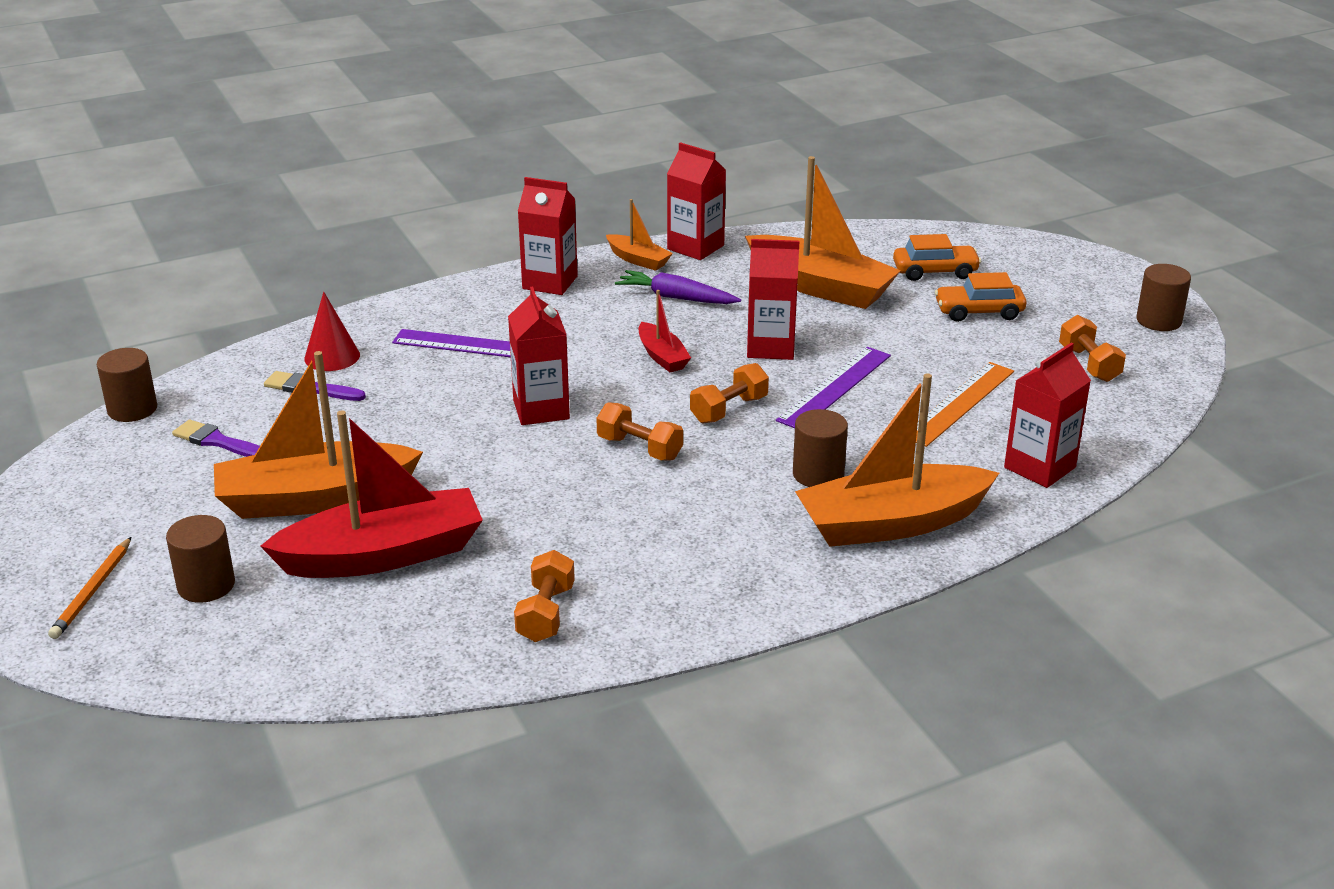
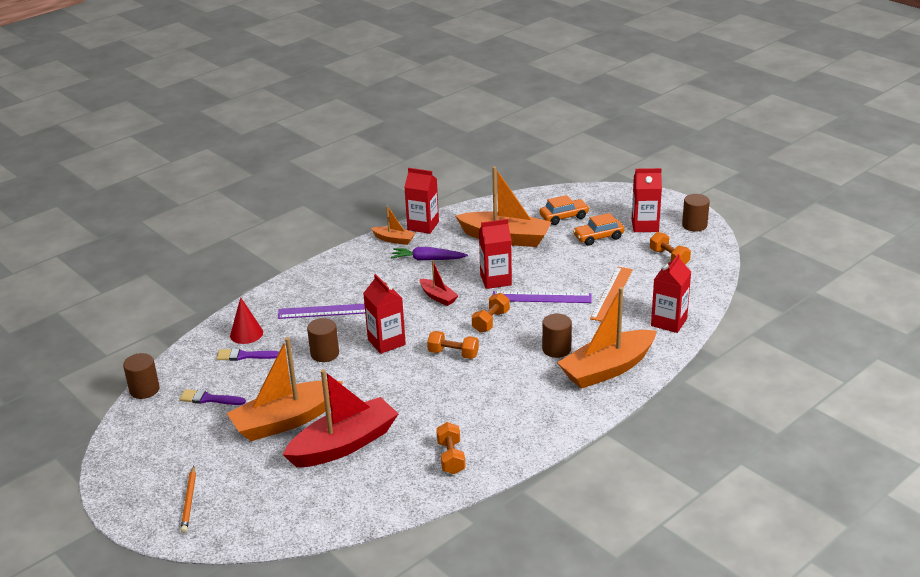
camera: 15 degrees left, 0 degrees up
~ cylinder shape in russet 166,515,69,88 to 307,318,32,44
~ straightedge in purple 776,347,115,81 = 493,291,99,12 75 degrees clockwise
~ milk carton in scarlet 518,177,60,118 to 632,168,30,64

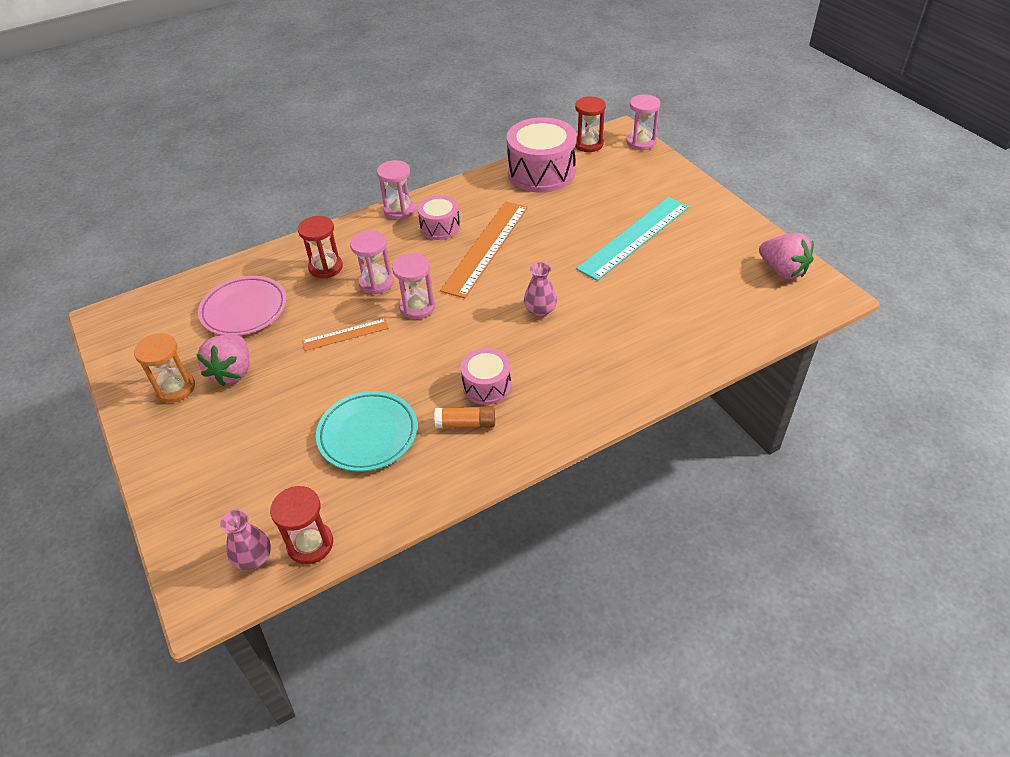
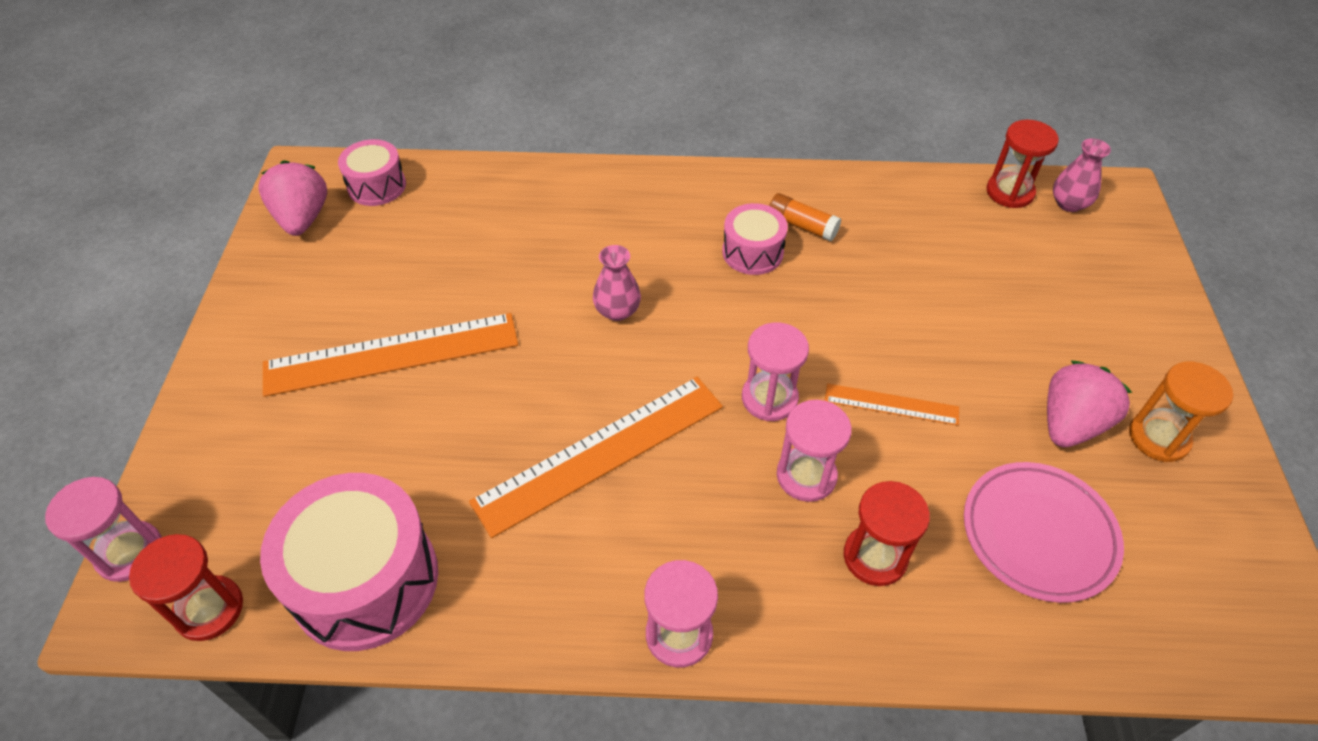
camera: 150 degrees left, 5 degrees up
~ straightedge in turquoise 576,197,113,84 to straightedge in bright orange 263,313,255,84
~ drum in rosy 418,195,42,45 to 338,139,68,67
- plate in turquoise 316,391,102,81

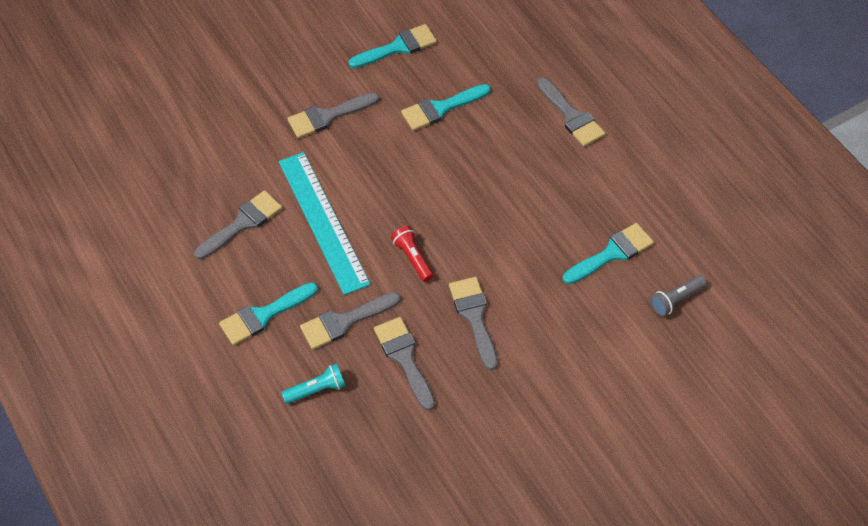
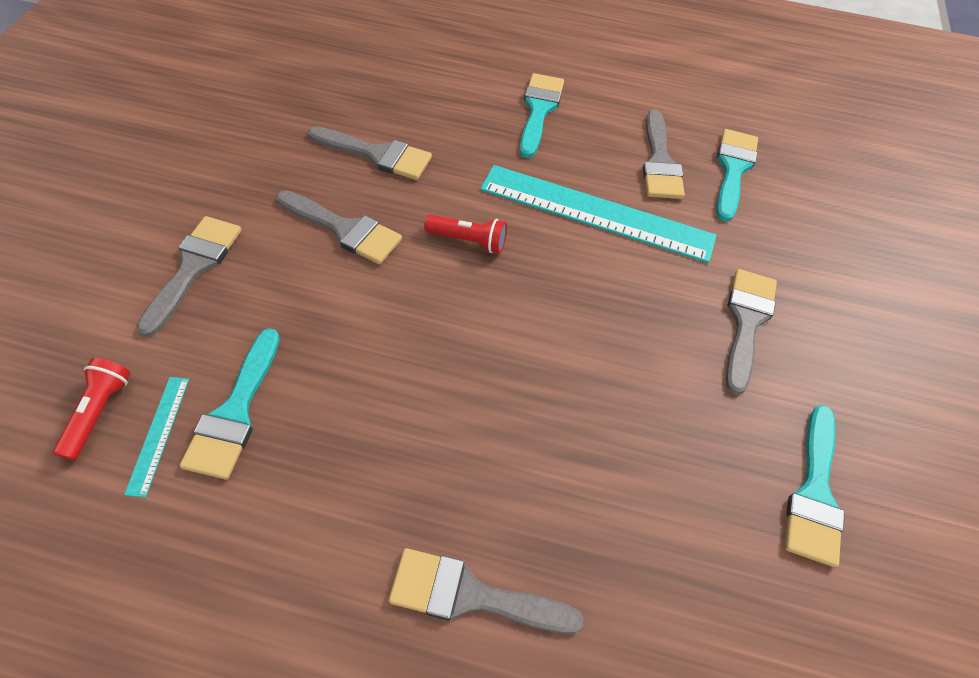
camera: 130 degrees right, 0 degrees up
~ torch in ash-grey 651,275,56,41 to torch in scarlet 53,358,78,102
+ straightedge in turquoise 124,377,65,121
~ brush in ash-grey 300,292,101,58 to 136,216,106,121
~ brush in turquoise 401,84,90,47 to 716,129,42,93
- torch in turquoise 281,363,64,41

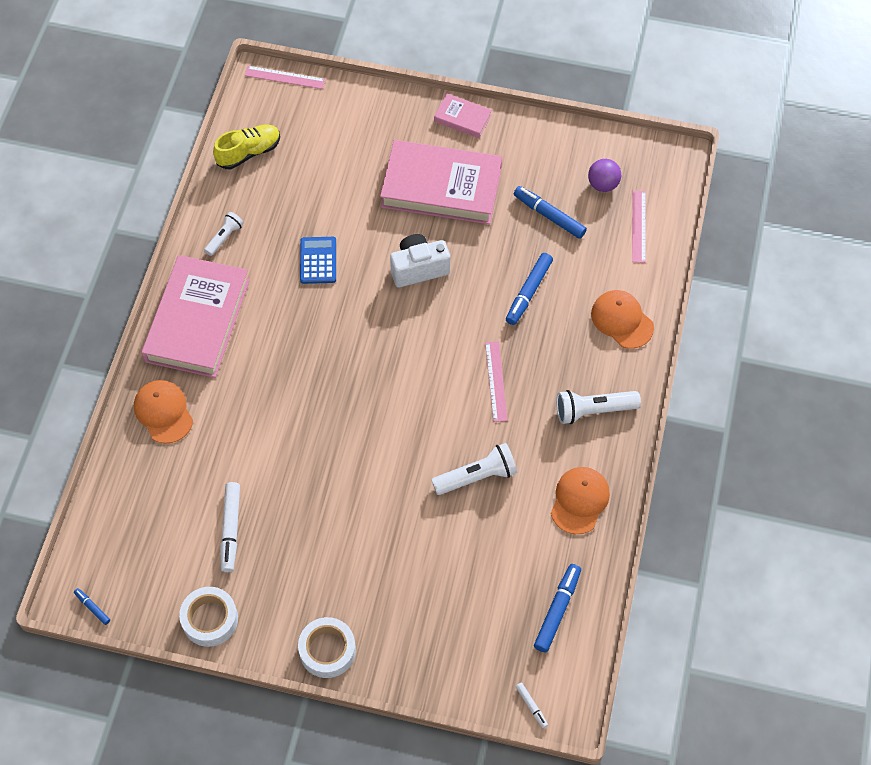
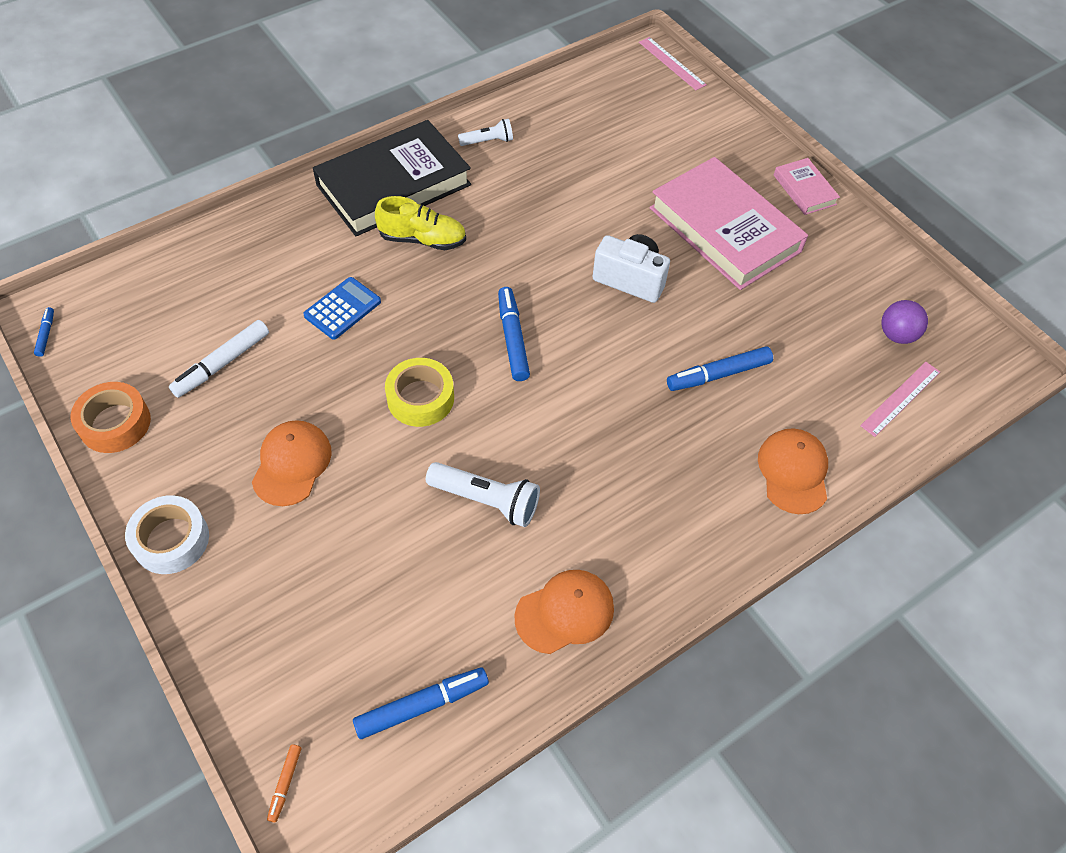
camera: 40 degrees right, 5 degrees down
~ sticky tape in white 179,587,59,60 to sticky tape in bright orange 71,382,80,71
~ cap in bright orange 134,380,59,64 to 252,420,80,86
~ felt pen in white 516,683,32,45 to felt pen in bright orange 267,745,34,77
~ pocket calculator in cobalt 300,237,36,47 to 303,277,78,62
~ hardback in rosy 142,255,108,123 to hardback in black 313,120,158,116
~ lace-up shoe in yellow 213,124,67,45 to 375,196,91,54
+ sticky tape in yellow 385,358,69,69
~ felt pen in cobalt 514,186,73,53 to 498,287,32,94
- straightedge in rosy 485,341,23,81
- torch in white 556,390,85,34

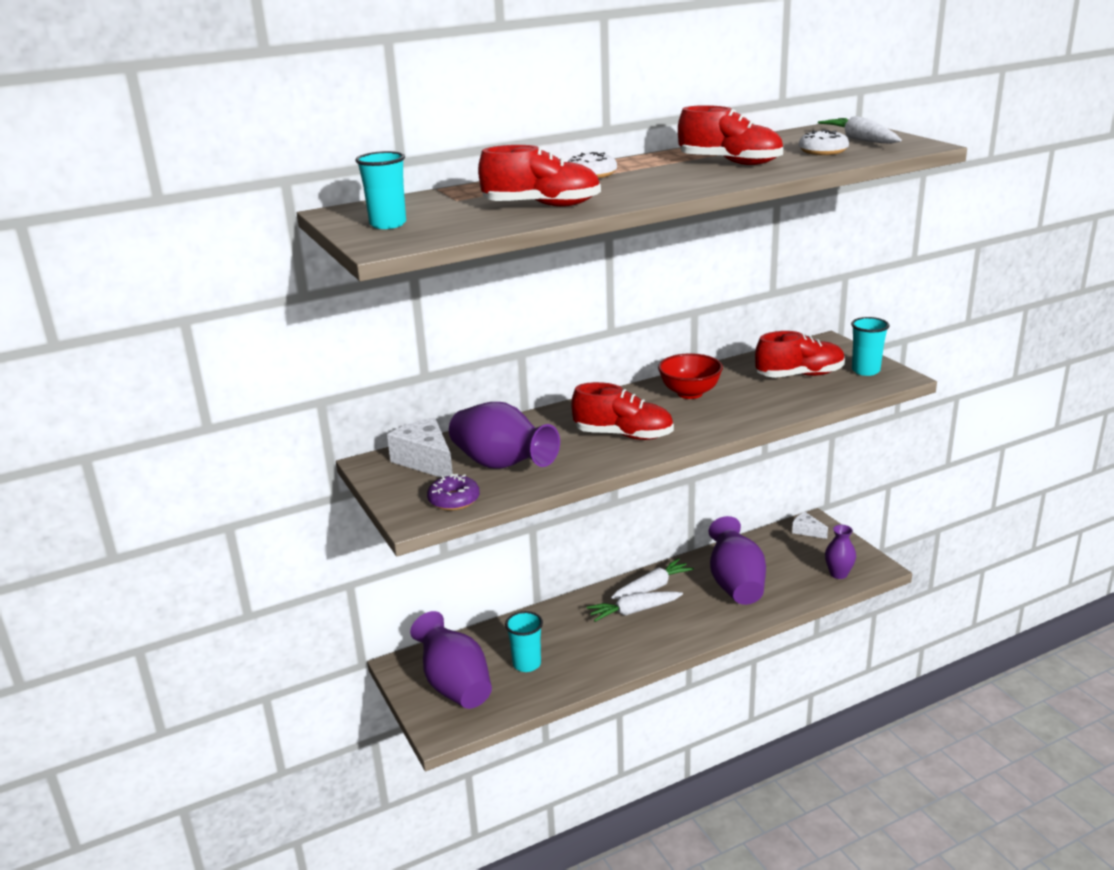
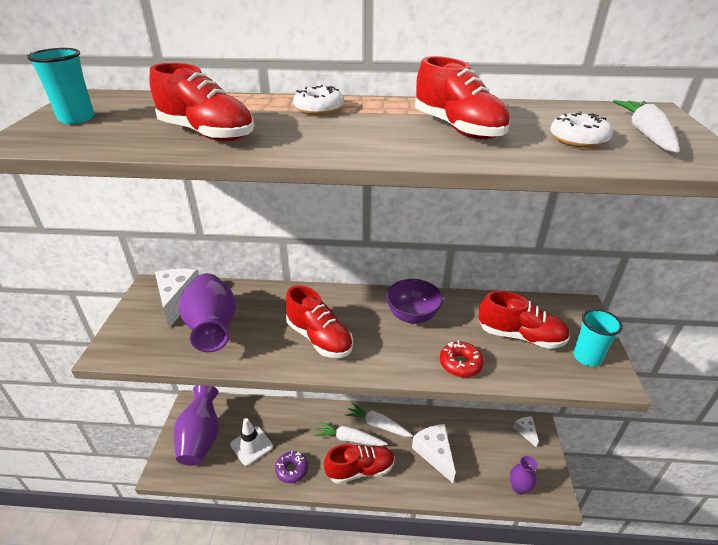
camera: 30 degrees right, 10 degrees up
~ beaker in turquoise 505,611,38,61 to safety cone in white 230,418,43,48
~ doughnut in purple 427,474,53,36 to 275,451,33,32
+ lace-up shoe in scarlet 324,444,71,40
~ root vegetable in white 611,558,83,41 = 344,402,69,35 150 degrees counterclockwise
~ serving bowl in scarlet 658,353,65,46 to serving bowl in purple 386,279,57,45
~ tall vase in purple 709,516,57,89 to cheese wedge in white 412,424,44,59
+ doughnut in scarlet 440,340,44,37

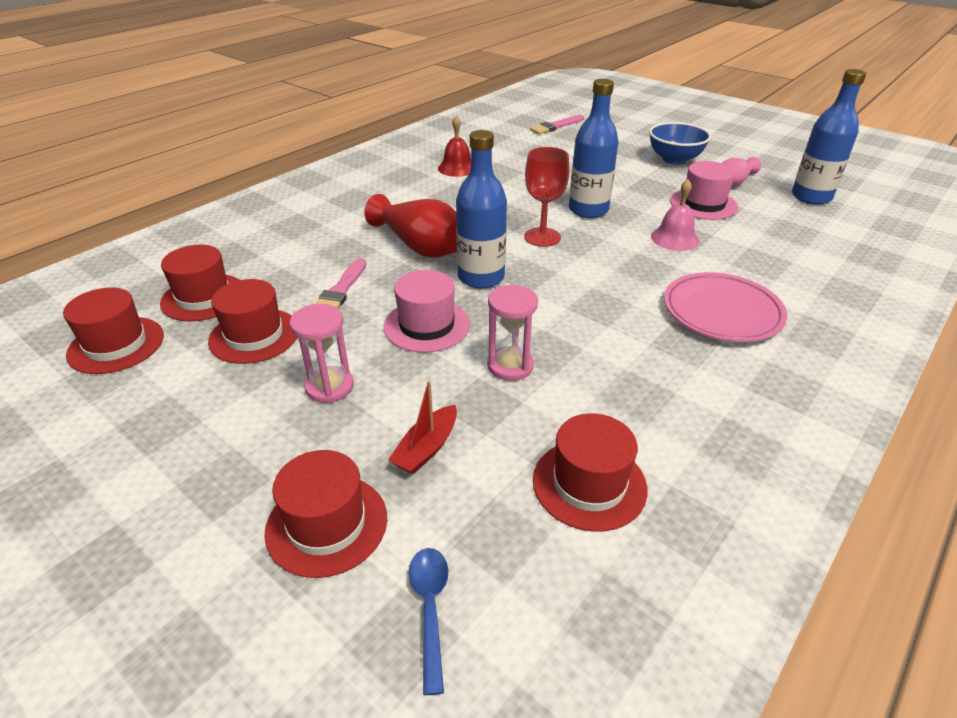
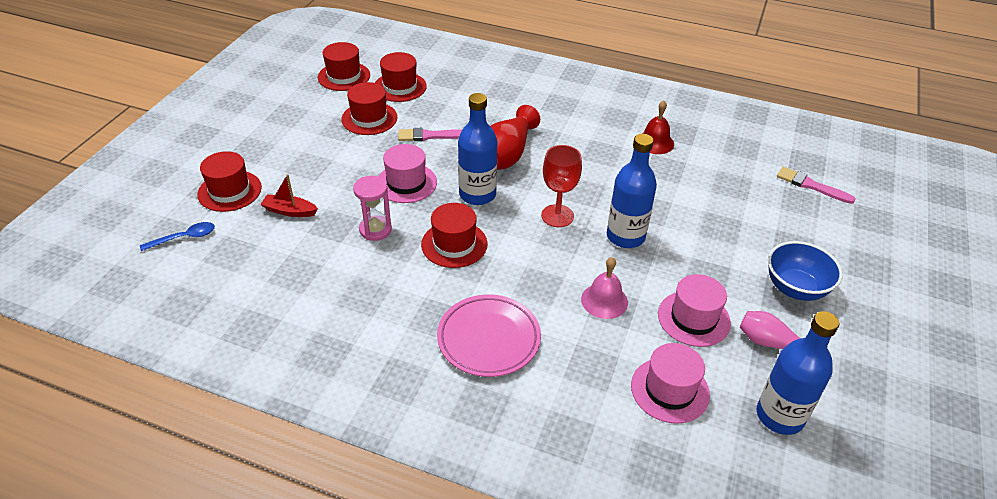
camera: 70 degrees right, 5 degrees up
~ hat in scarlet 533,413,114,119 to 421,203,67,65
+ hat in rosy 631,343,79,81
- hourglass in rosy 290,304,64,99

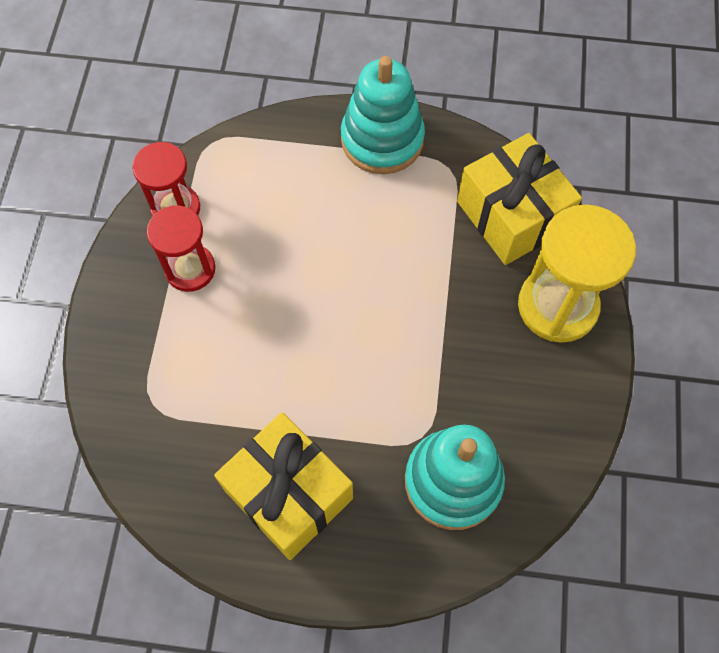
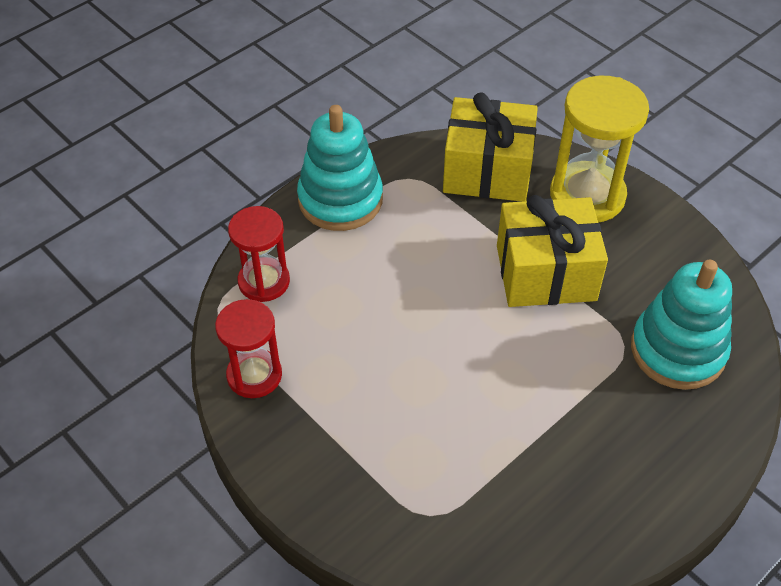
camera: 50 degrees left, 15 degrees down
~ hourglass in scarlet 147,205,68,87 to 228,206,62,96
~ gift in yellow 214,412,139,148 to 497,195,111,112

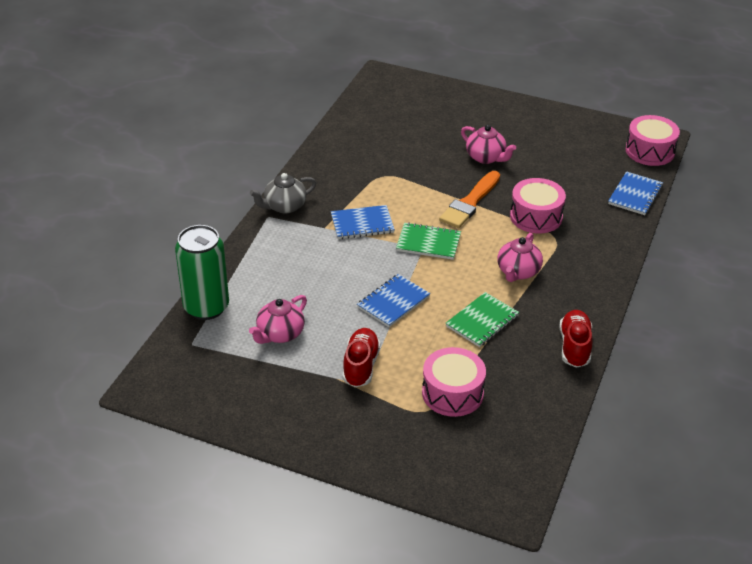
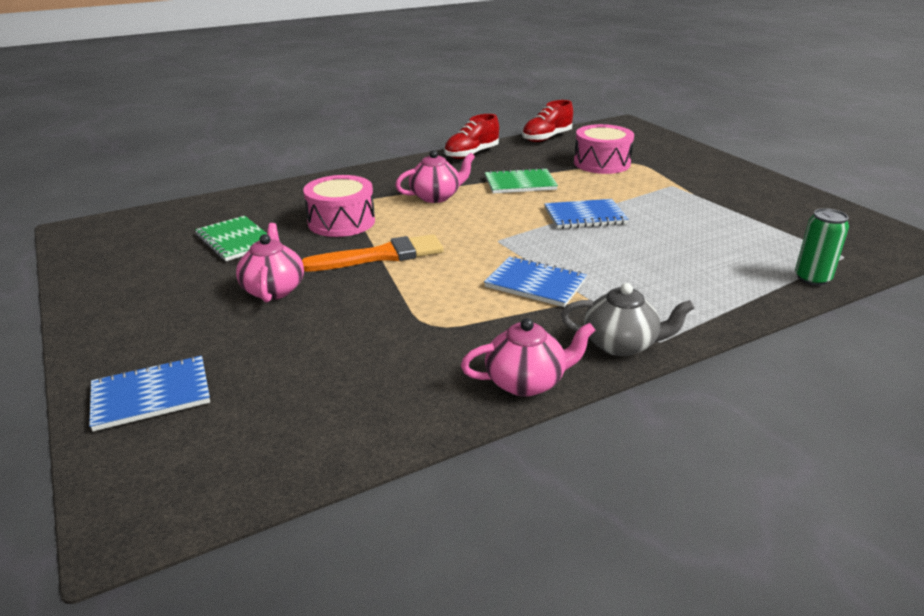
camera: 140 degrees left, 10 degrees down
~ notebook in cobalt 608,171,55,44 to 89,356,121,75
~ notebook in green 396,222,65,38 to 195,216,72,45
~ tea pot in rosy 249,295,58,49 to 461,318,135,79
~ lace-up shoe in scarlet 343,328,37,59 to 522,100,51,42
~ tin in green 175,225,54,95 = 795,208,54,78 x0.57
- drum in rosy 626,115,54,51

